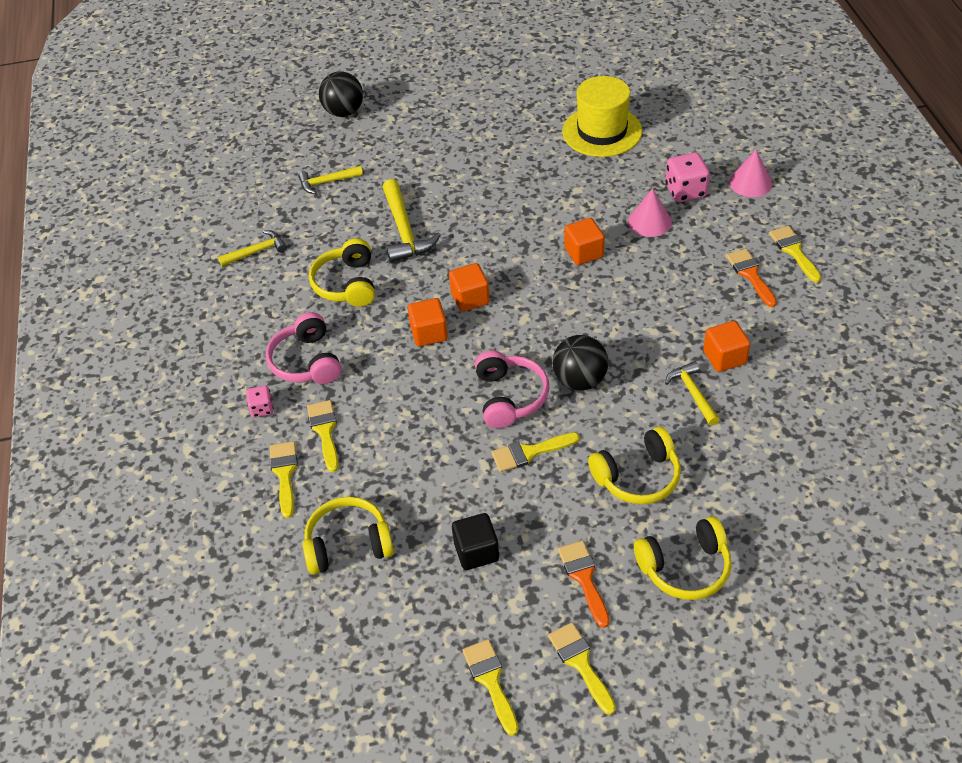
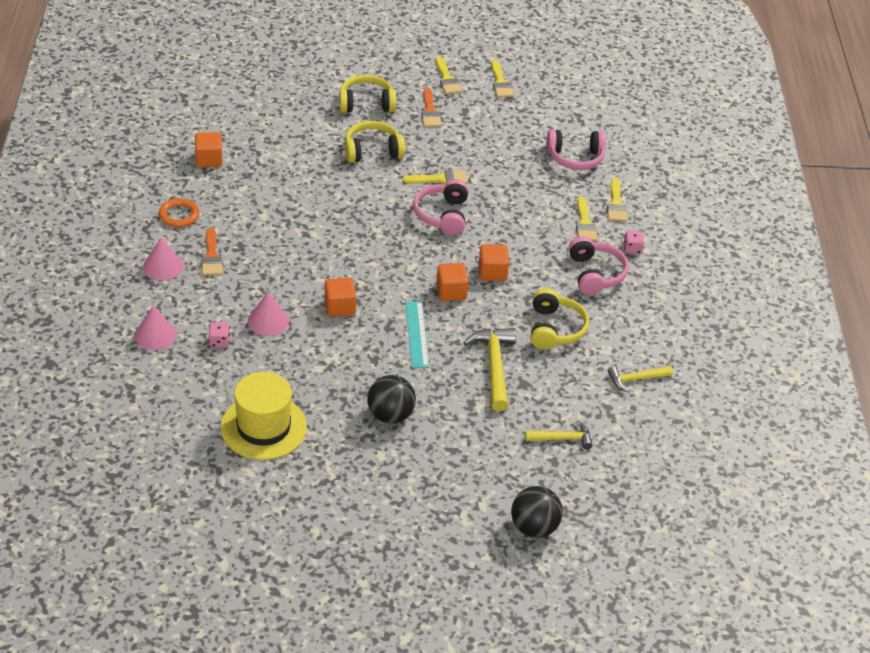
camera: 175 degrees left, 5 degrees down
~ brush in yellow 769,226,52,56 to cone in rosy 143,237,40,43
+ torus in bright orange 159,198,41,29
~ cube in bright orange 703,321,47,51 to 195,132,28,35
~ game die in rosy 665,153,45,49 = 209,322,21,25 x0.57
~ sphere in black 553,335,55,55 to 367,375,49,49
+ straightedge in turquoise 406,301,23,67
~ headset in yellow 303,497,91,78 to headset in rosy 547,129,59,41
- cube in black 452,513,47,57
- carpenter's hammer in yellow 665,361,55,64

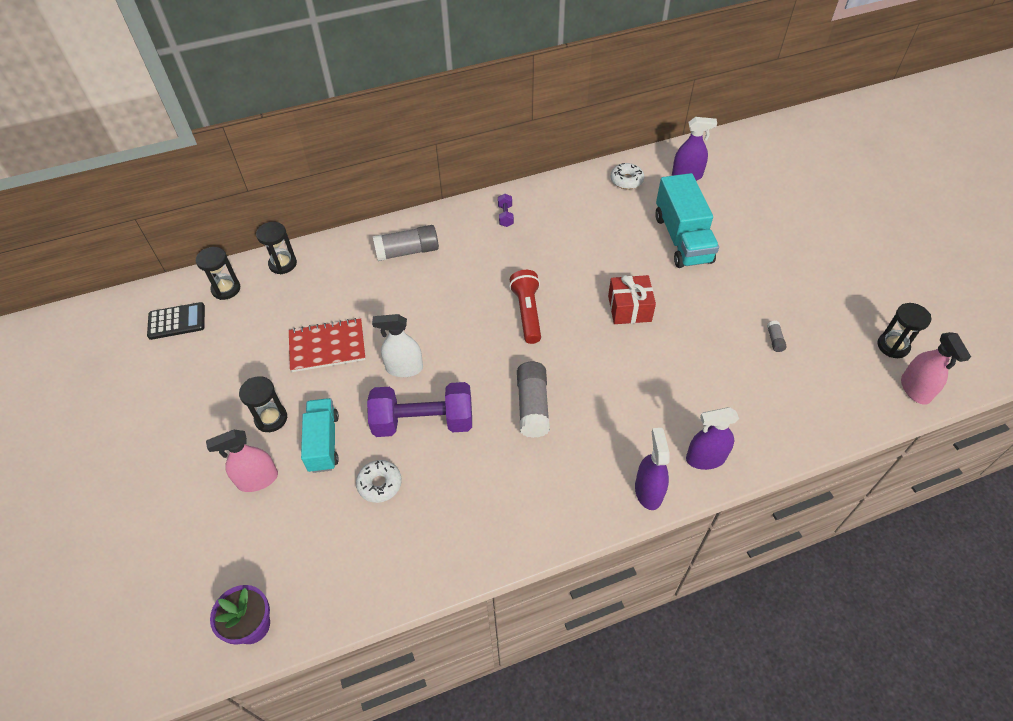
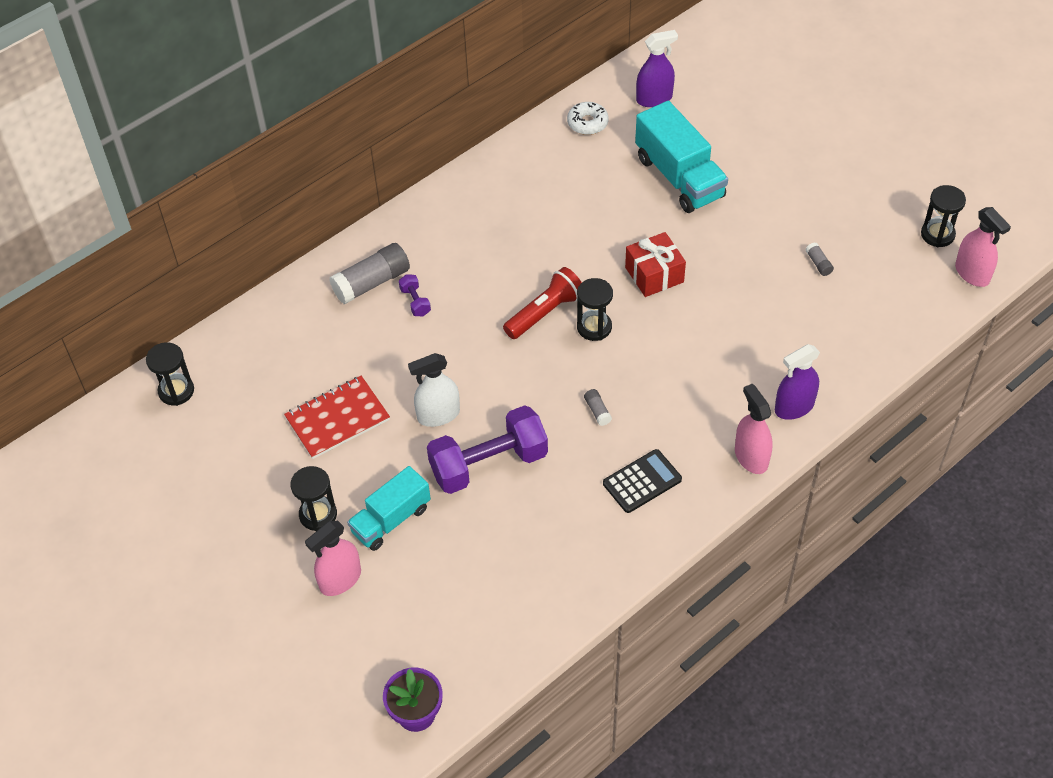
camera: 20 degrees left, 0 degrees up
~ truck in turquoise 301,398,38,75 = 347,466,84,85 105 degrees counterclockwise
~ free weight in purple 498,194,16,33 to 399,274,32,42
~ torch in scarlet 509,270,32,74 = 503,267,79,72 75 degrees clockwise
~ hourglass in black 256,222,41,53 to 577,278,36,63
~ stick of glue in ash-grey 517,362,33,76 = 584,389,28,37 x0.45
~ pocket calculator in black 147,302,58,38 to 603,449,79,64
~ sprayer in purple 635,428,35,82 to sprayer in rosy 735,384,38,90
- doughnut in white 356,460,46,43

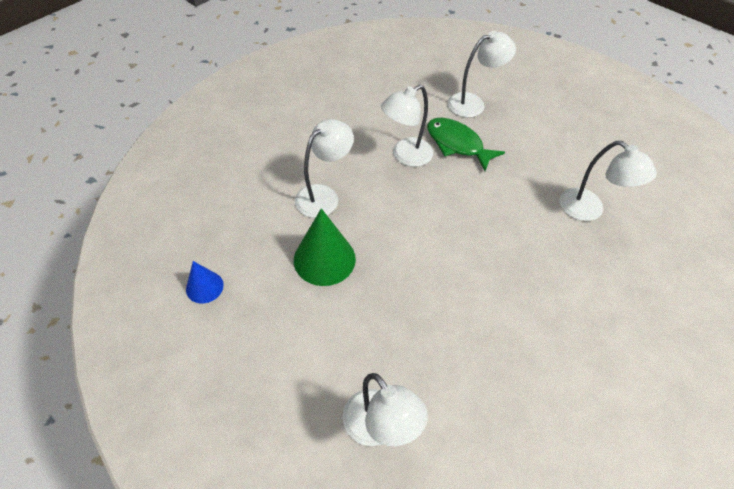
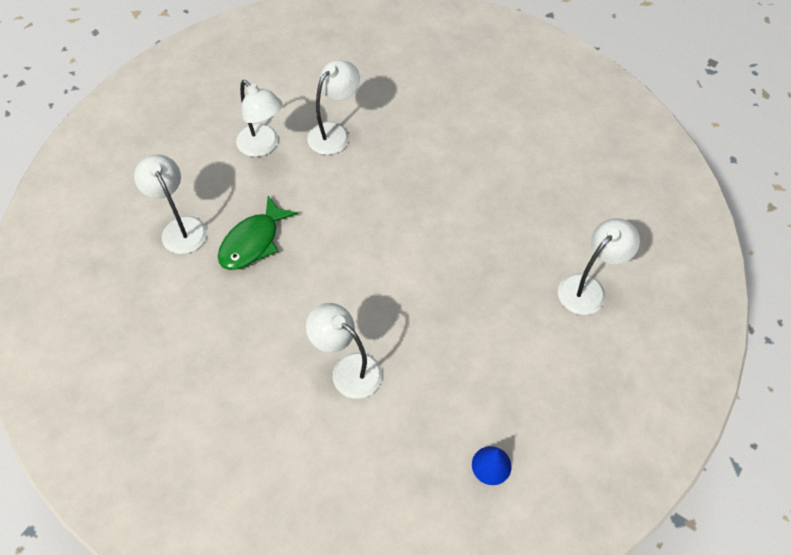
camera: 95 degrees left, 5 degrees up
~ lamp in white 381,85,52,82 to 236,80,47,77
- cone in green 294,208,62,78

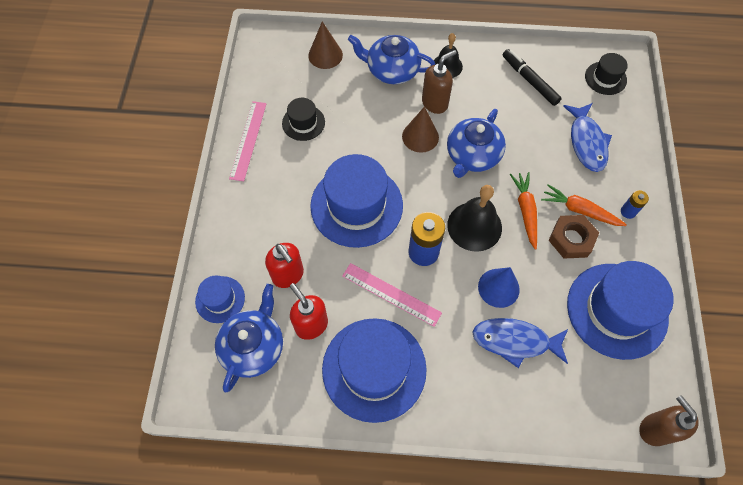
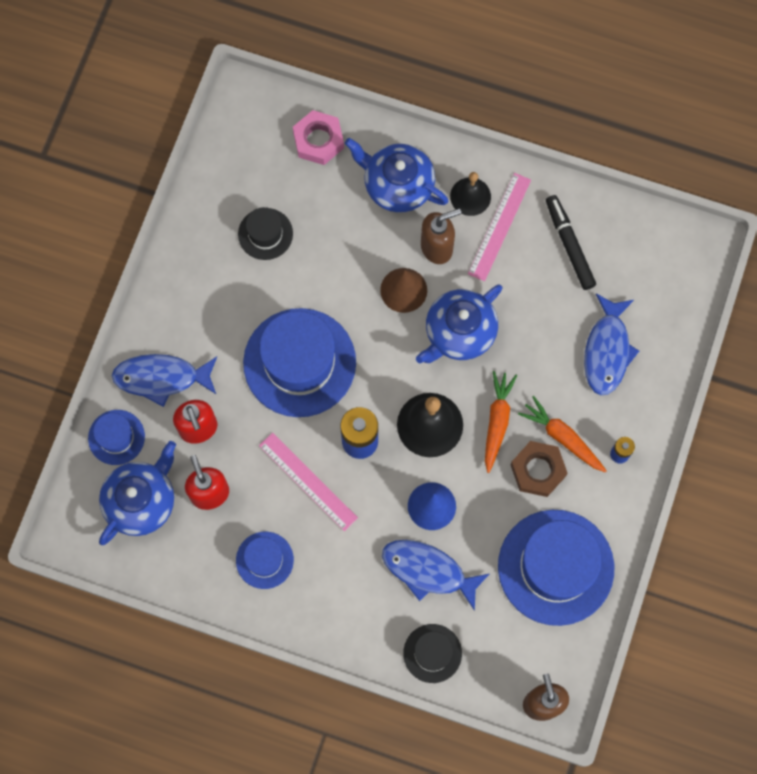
camera: 15 degrees right, 10 degrees up
+ fish figure in cobalt 112,354,105,53
~ hat in cobalt 322,318,105,105 = 236,532,58,57 x0.50
~ cone in russet 308,22,35,47 to hexagon nut in rosy 293,110,51,55
~ hat in black 585,53,43,42 to 403,624,59,59
~ straightedge in rosy 229,101,38,80 to 468,173,63,108

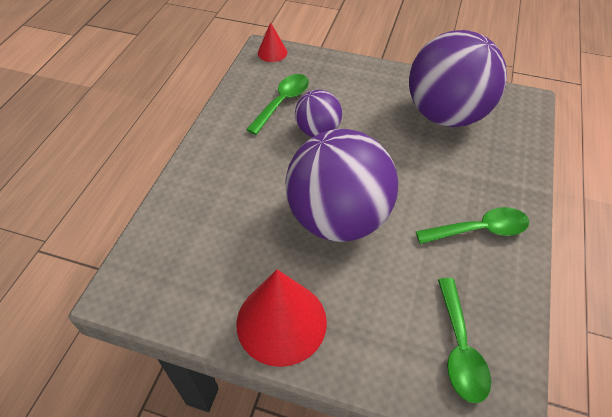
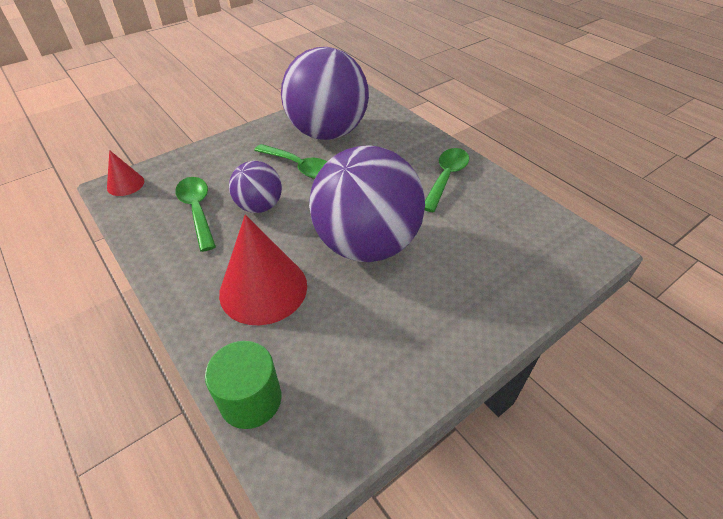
camera: 55 degrees left, 5 degrees down
+ cylinder shape in green 205,341,76,88
~ cone in scarlet 237,269,90,98 to 219,215,88,110
~ spoon in green 438,278,53,125 to 254,144,73,35

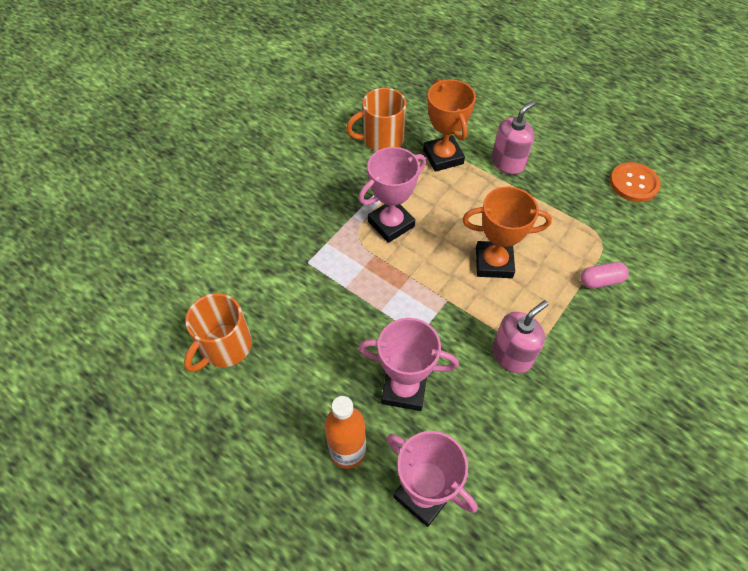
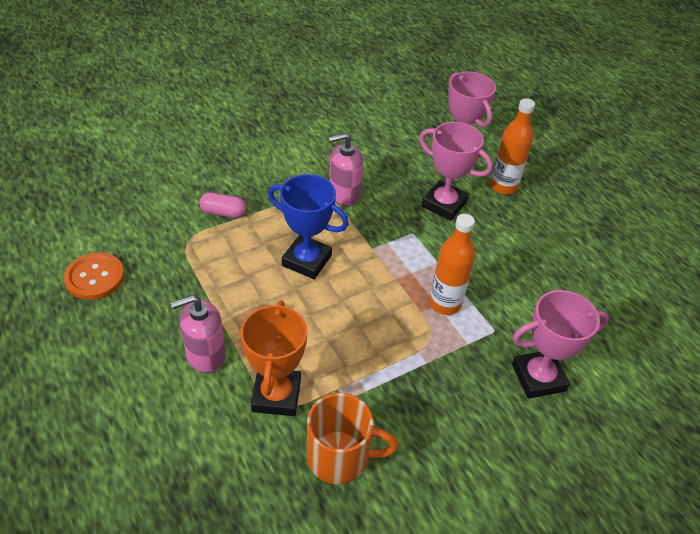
camera: 160 degrees left, 10 degrees down
~ award cup in bright orange 462,187,90,91 to award cup in cobalt 268,174,81,105
+ bottle in bright orange 429,214,46,101
~ award cup in rosy 359,147,67,96 to 512,290,97,109
- coffee mug in bright orange 184,293,68,79

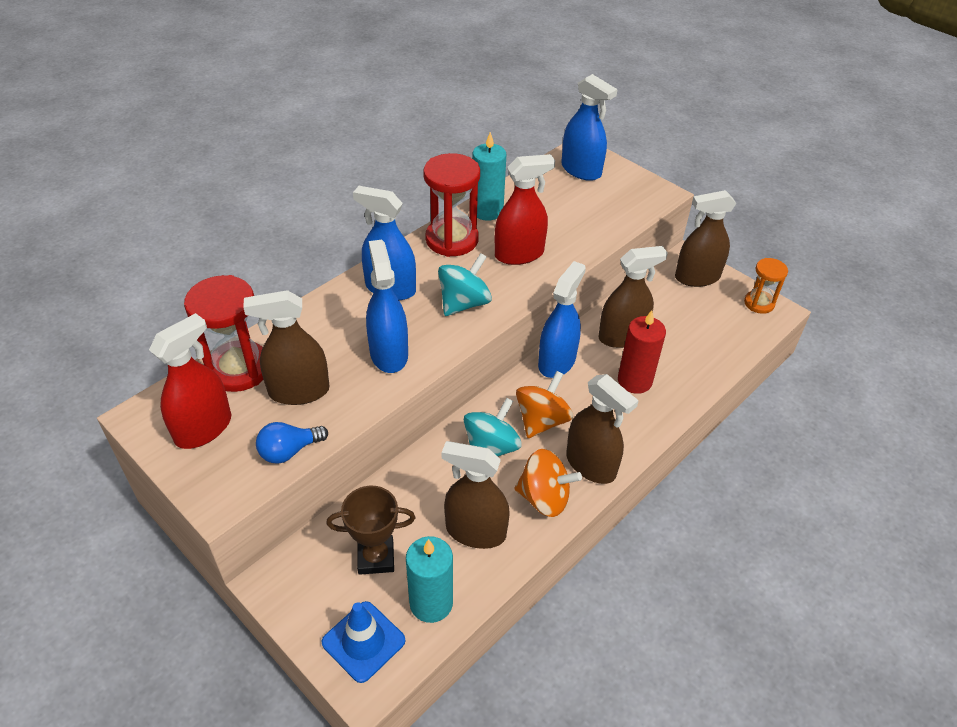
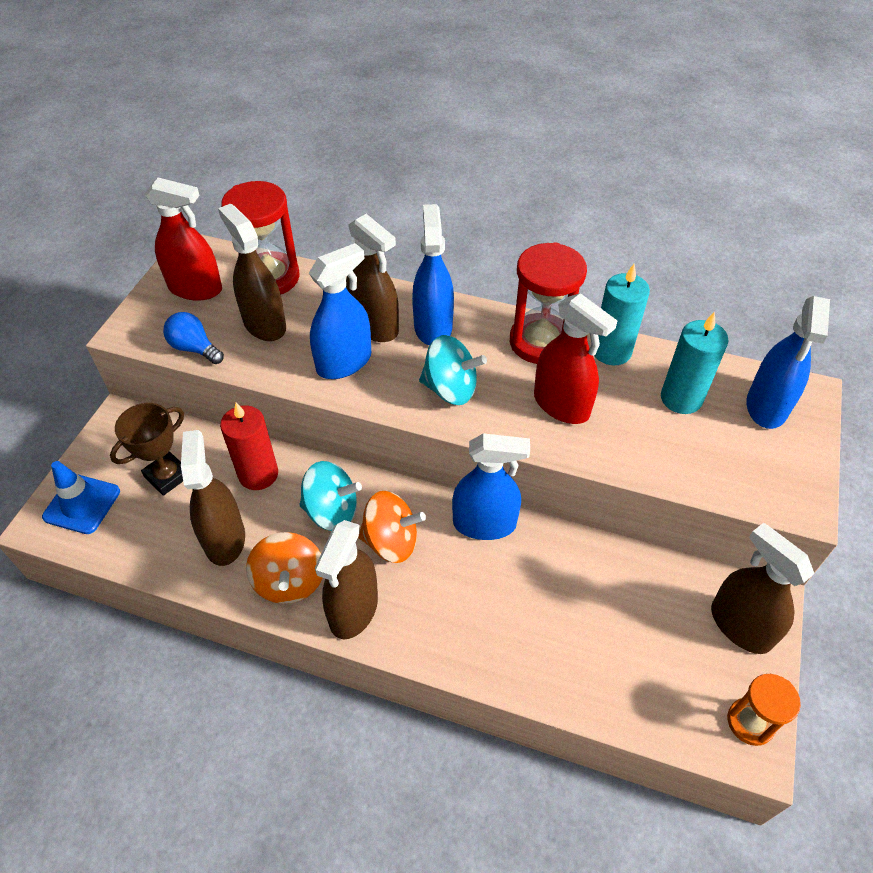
camera: 65 degrees right, 5 degrees up
~ award cup in russet 326,486,89,89 = 110,403,74,93 75 degrees clockwise
~ candle in scarlet 618,310,48,84 to 220,402,58,88
~ sprayer in russet 598,246,70,102 to 346,214,53,128
~ candle in turquoise 406,536,47,87 to 661,312,68,102

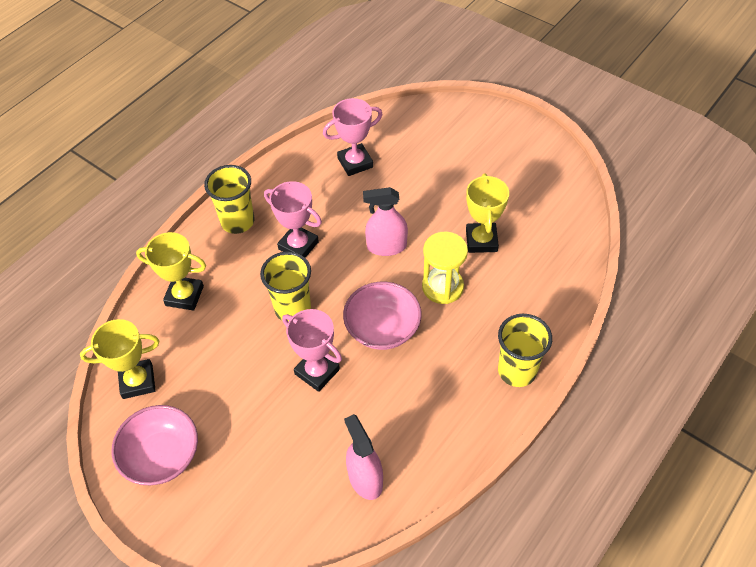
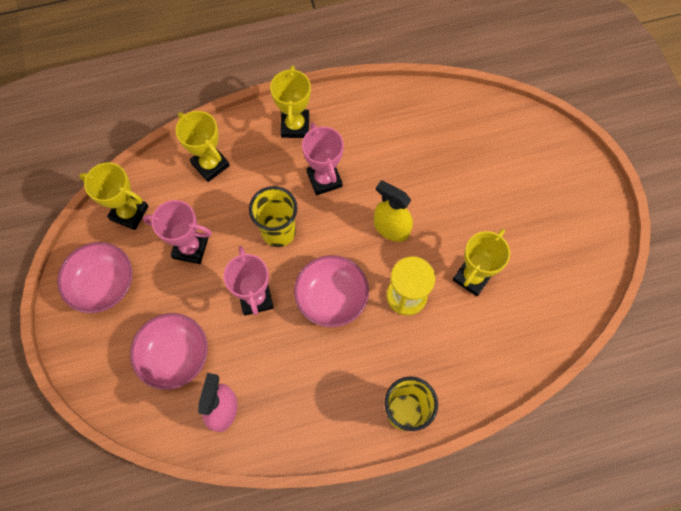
camera: 35 degrees right, 15 degrees up
+ serving bowl in rosy 130,313,78,77
~ award cup in rosy 323,98,60,78 to 143,200,69,64
~ beaker in yellow 204,165,50,69 to award cup in yellow 270,65,41,73
~ sprayer in rosy 363,187,45,69 to sprayer in yellow 374,180,39,62

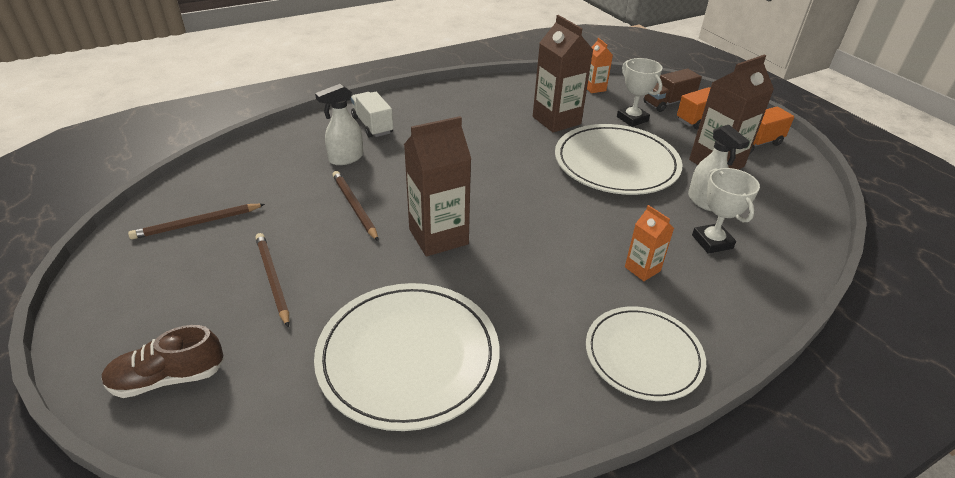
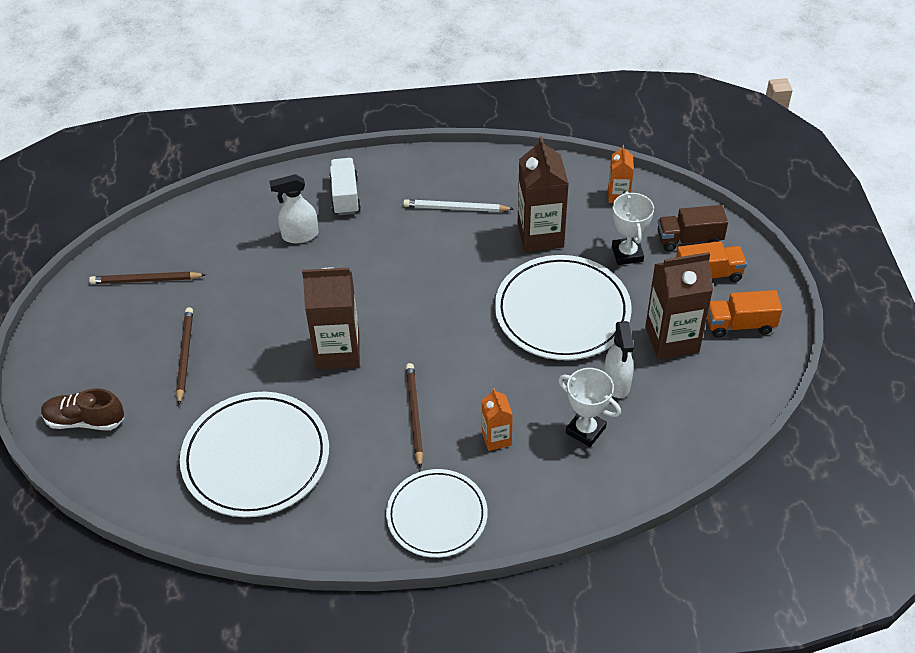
camera: 25 degrees right, 10 degrees up
+ lead pencil in white 403,199,110,13
~ lead pencil in russet 332,171,47,70 to 406,363,17,106
~ award cup in white 692,168,68,86 = 558,368,63,79 60 degrees counterclockwise

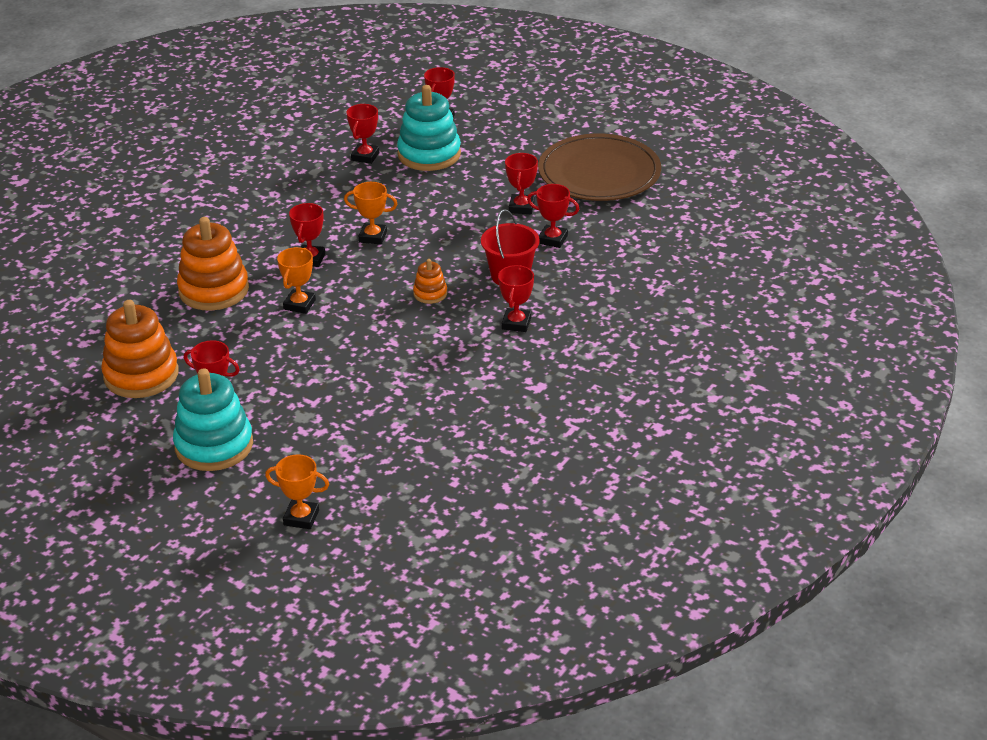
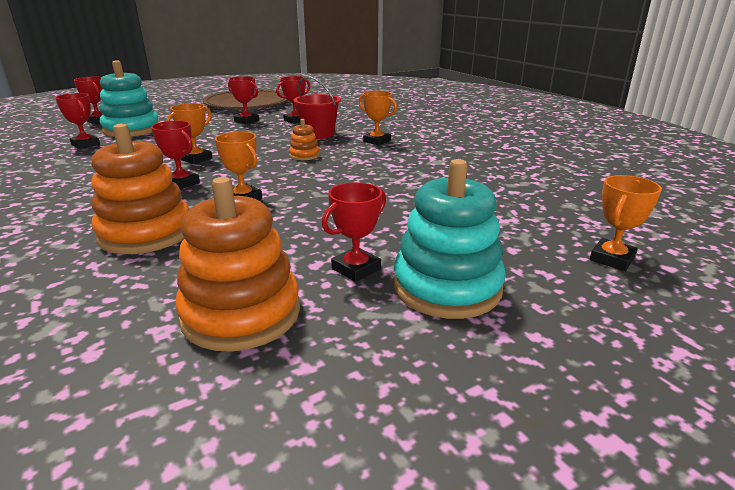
camera: 65 degrees left, 10 degrees down
~ award cup in scarlet 498,265,36,67 to award cup in bright orange 359,91,38,54

